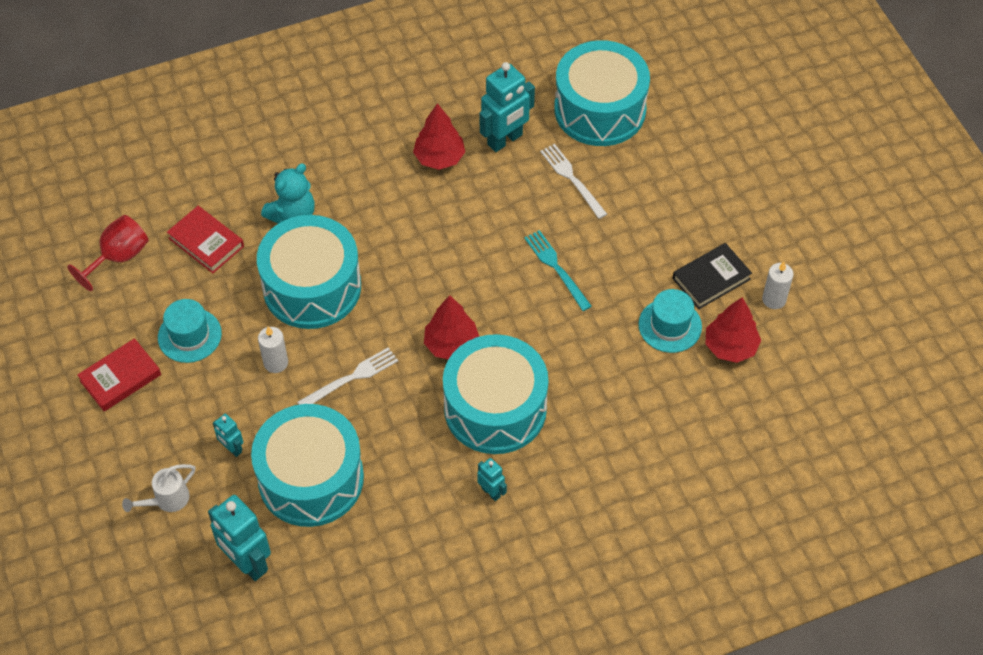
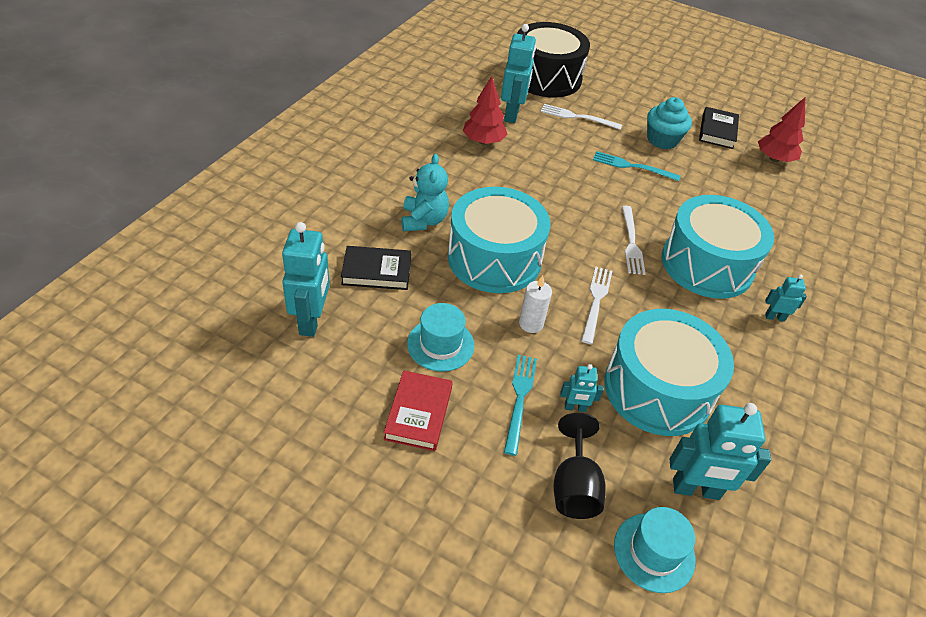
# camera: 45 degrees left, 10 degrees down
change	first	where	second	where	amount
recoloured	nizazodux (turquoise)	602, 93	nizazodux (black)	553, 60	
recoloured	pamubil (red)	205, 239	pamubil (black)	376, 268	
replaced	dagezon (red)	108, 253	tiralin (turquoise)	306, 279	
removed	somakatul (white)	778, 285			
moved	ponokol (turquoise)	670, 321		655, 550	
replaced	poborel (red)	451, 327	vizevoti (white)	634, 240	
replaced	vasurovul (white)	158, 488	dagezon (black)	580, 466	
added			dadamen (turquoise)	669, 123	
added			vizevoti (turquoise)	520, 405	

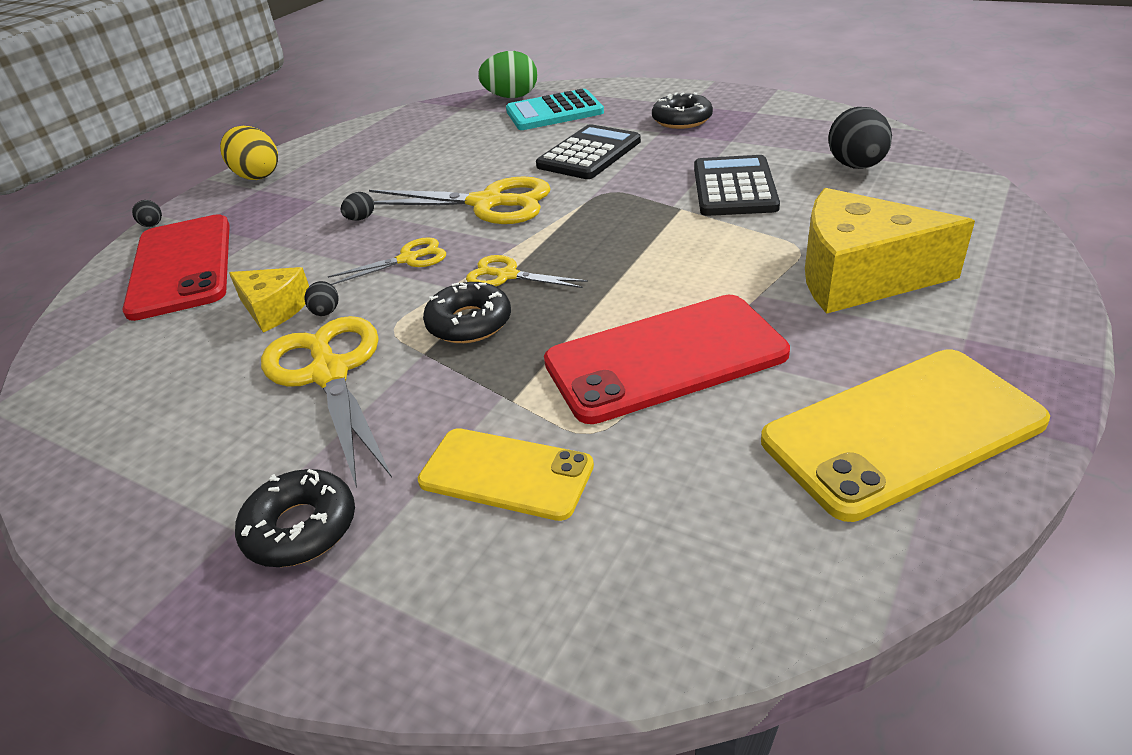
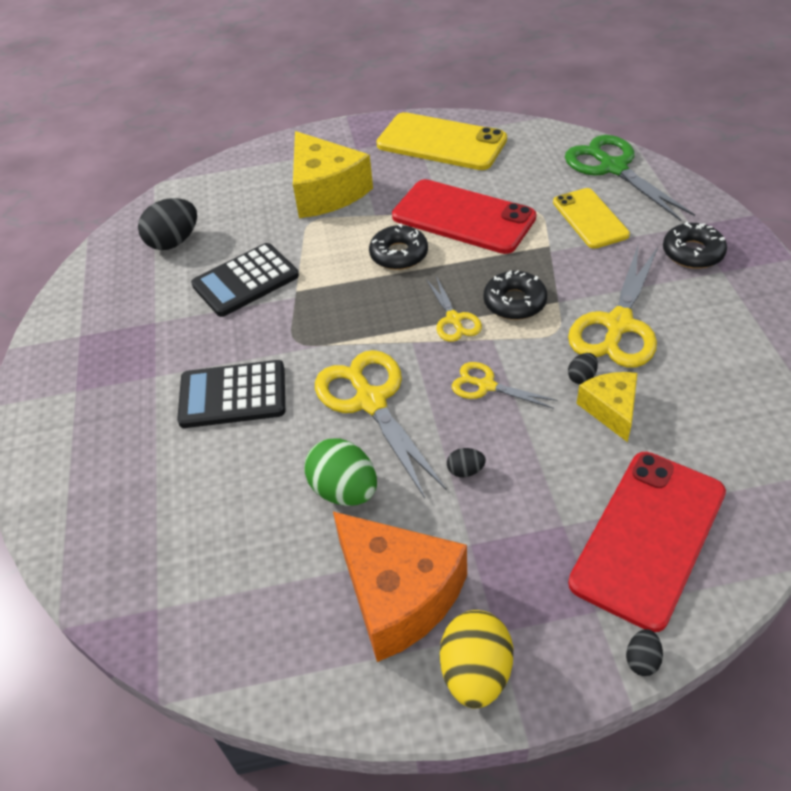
# camera: 130 degrees left, 10 degrees up
change	first	where	second	where	amount
moved	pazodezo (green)	507, 74		340, 472	
removed	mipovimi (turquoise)	555, 109			
moved	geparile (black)	682, 110		398, 246	
added			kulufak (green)	630, 178	
added			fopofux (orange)	400, 587	

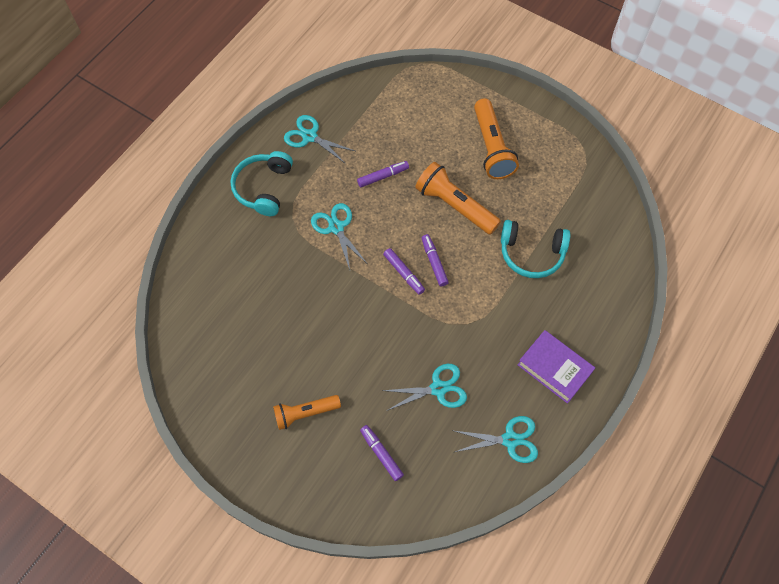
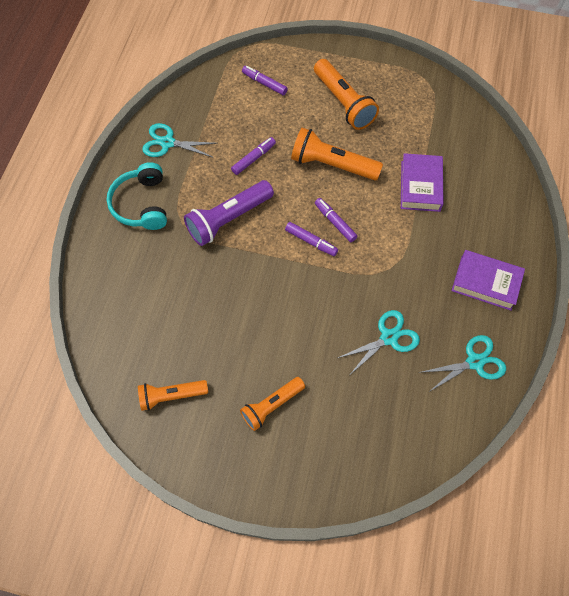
# camera: 20 degrees left, 0 degrees up
change	first	where	second	where	amount
replaced	kulufak (turquoise)	339, 236	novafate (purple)	229, 213	
replaced	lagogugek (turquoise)	536, 249	pamubil (purple)	422, 182	
moved	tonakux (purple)	382, 453		265, 80	
added			novafate (orange)	173, 395	

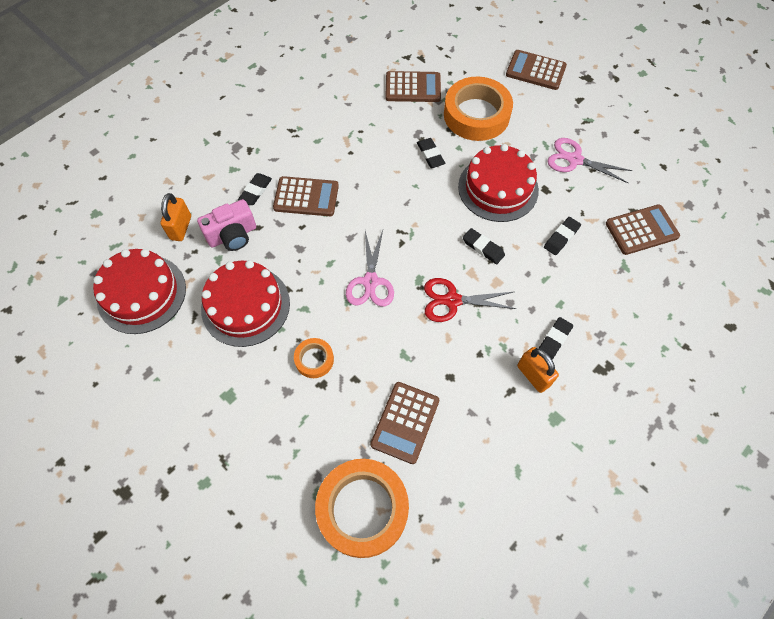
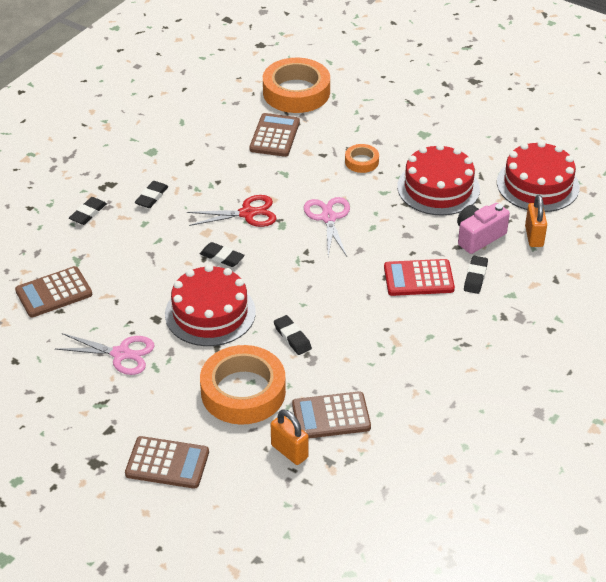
# camera: 170 degrees right, 20 degrees down
change	first	where	second	where	amount
recoloured	mipovimi (brown)	306, 196	mipovimi (red)	419, 277	
moved	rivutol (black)	562, 236		88, 211	
moved	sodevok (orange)	538, 370		290, 437	

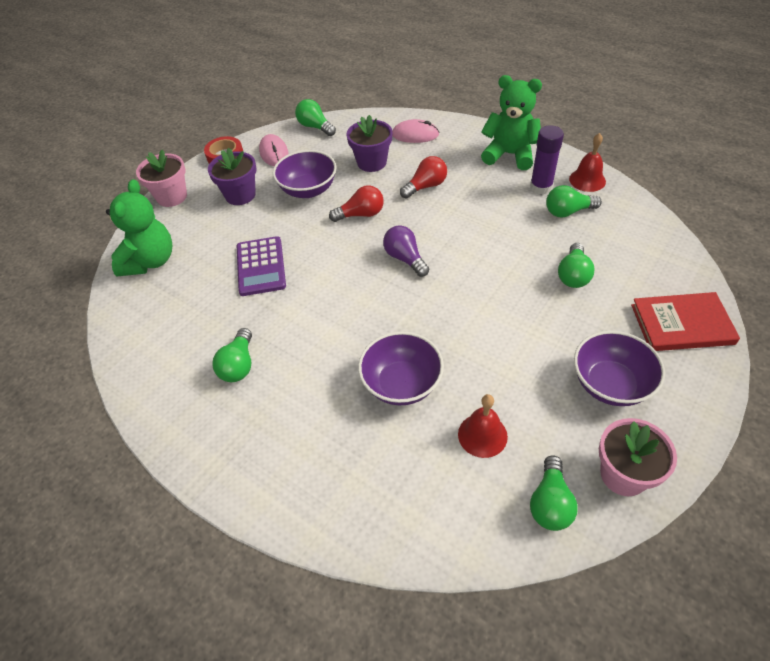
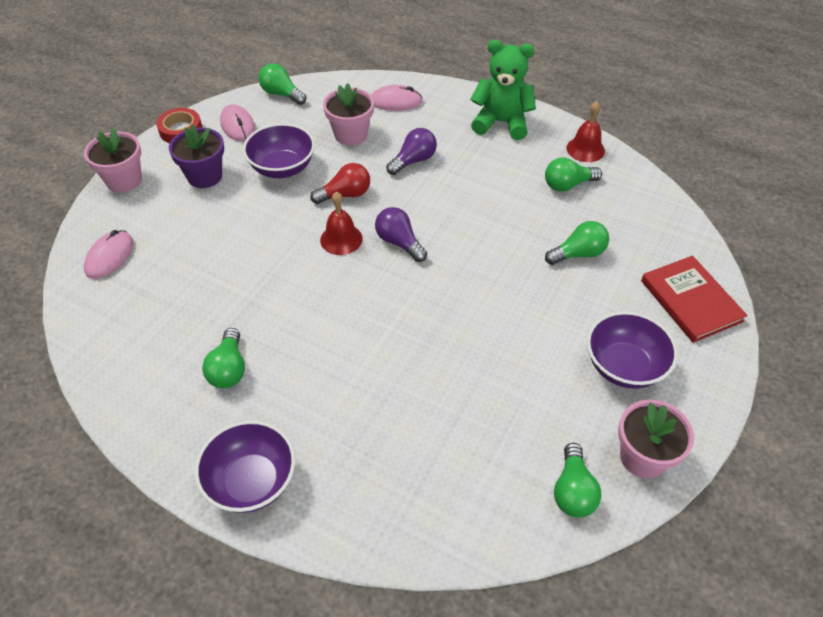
# camera: 10 degrees left, 0 degrees up
change	first	where	second	where	amount
recoloured	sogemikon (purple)	369, 143	sogemikon (pink)	348, 114	
removed	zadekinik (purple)	547, 159			
recoloured	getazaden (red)	423, 177	getazaden (purple)	411, 151	
replaced	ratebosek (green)	139, 227	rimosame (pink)	108, 254	
removed	mipovimi (purple)	261, 266			
turned	getazaden (green)	576, 265		577, 243	120 degrees counterclockwise
turned	pamubil (red)	685, 321		694, 299	75 degrees clockwise
moved	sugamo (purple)	401, 368		245, 466	
moved	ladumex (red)	483, 426		341, 223	

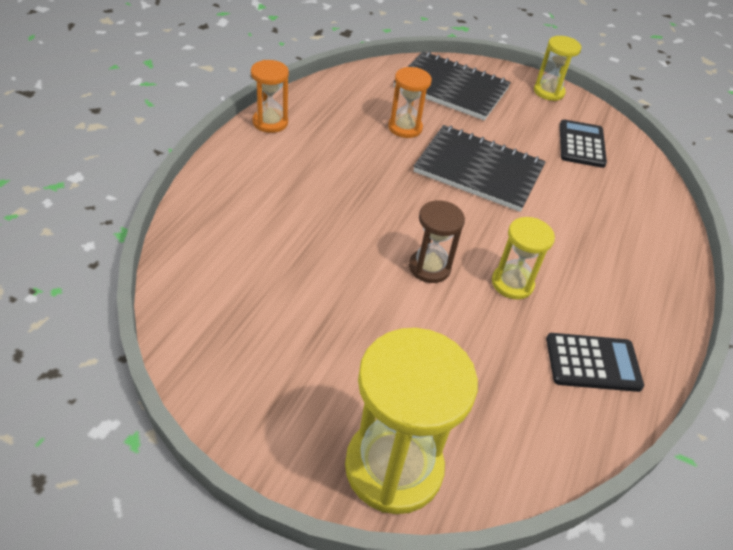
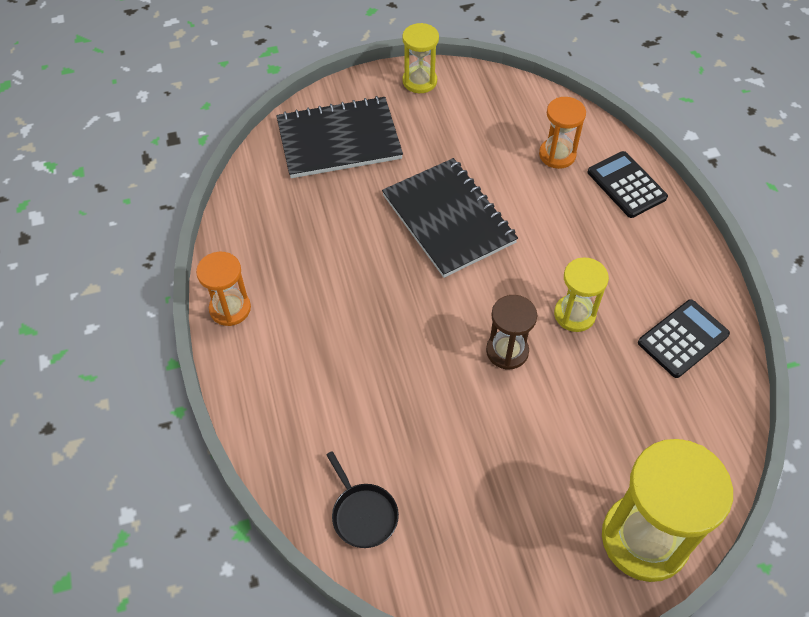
# camera: 35 degrees left, 10 degrees up
change	first	where	second	where	amount
moved	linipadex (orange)	410, 102		562, 133	
moved	mipovimi (black)	583, 143		628, 184	
turned	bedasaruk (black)	480, 168		450, 218	75 degrees clockwise
added			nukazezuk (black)	363, 499	

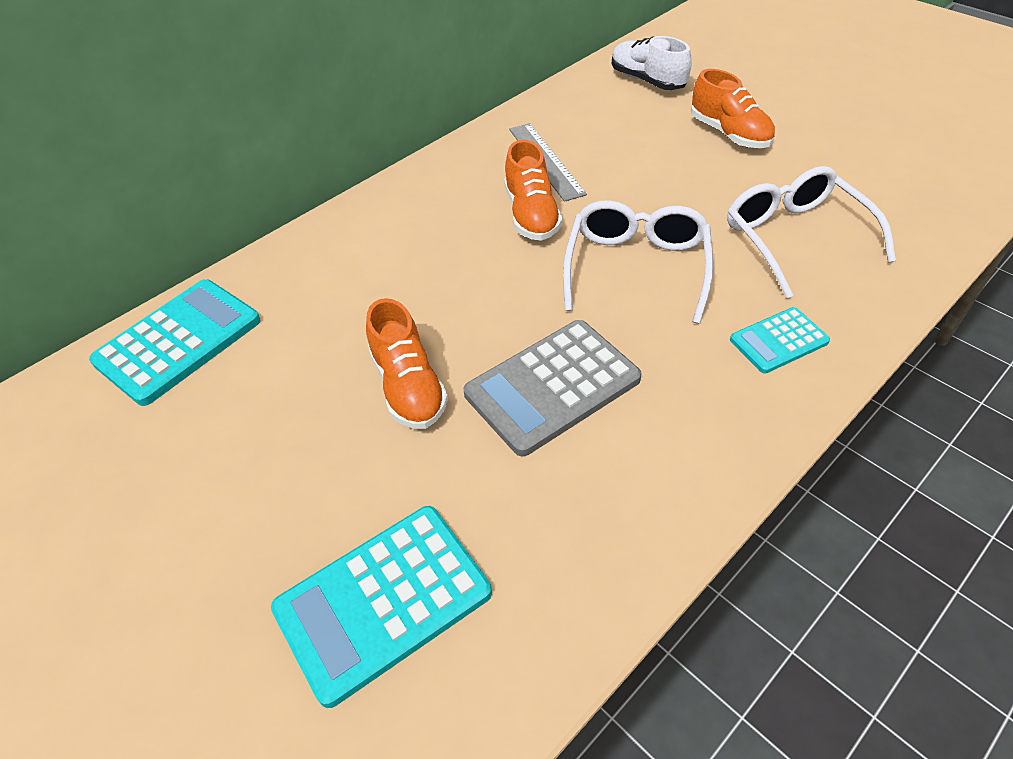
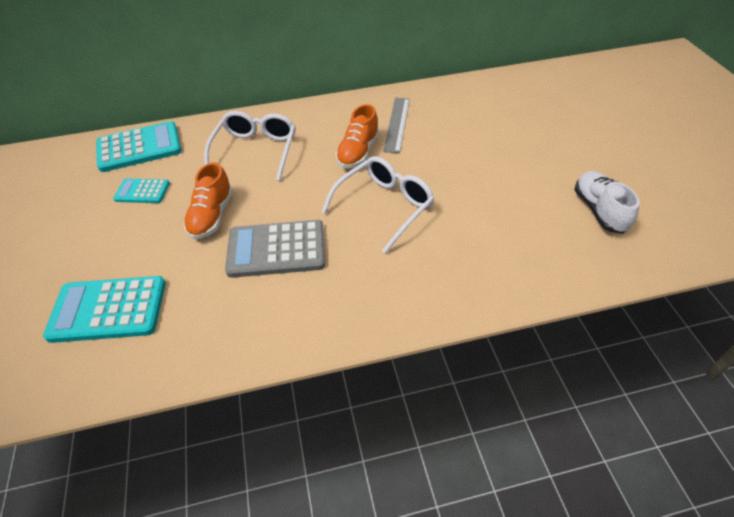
# camera: 30 degrees right, 0 degrees up
change	first	where	second	where	amount
moved	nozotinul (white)	652, 63		607, 202	
removed	nozotinul (orange)	733, 108			
moved	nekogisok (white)	811, 232		250, 146	
moved	mipovimi (turquoise)	780, 340		141, 190	

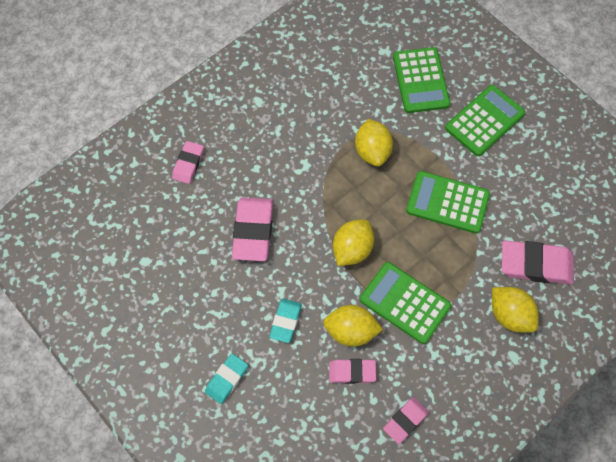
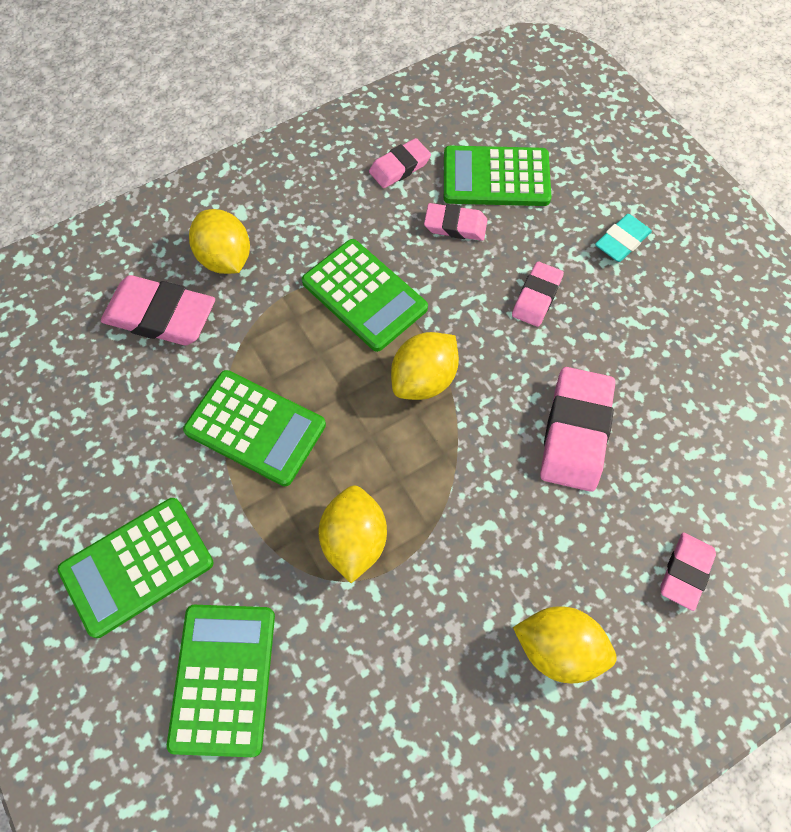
# camera: 170 degrees left, 0 degrees up
change	first	where	second	where	amount
recoloured	rivutol (turquoise)	286, 321	rivutol (pink)	538, 294	
moved	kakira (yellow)	353, 326		565, 644	
added			mipovimi (green)	497, 176	

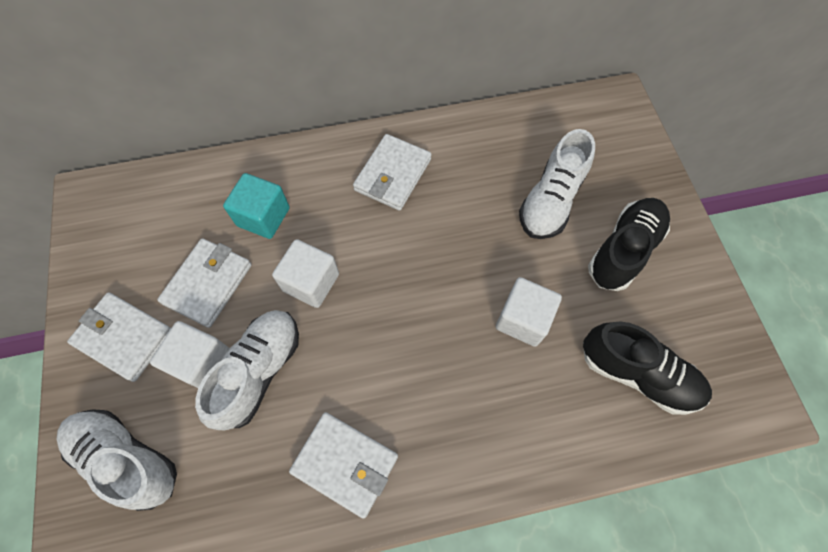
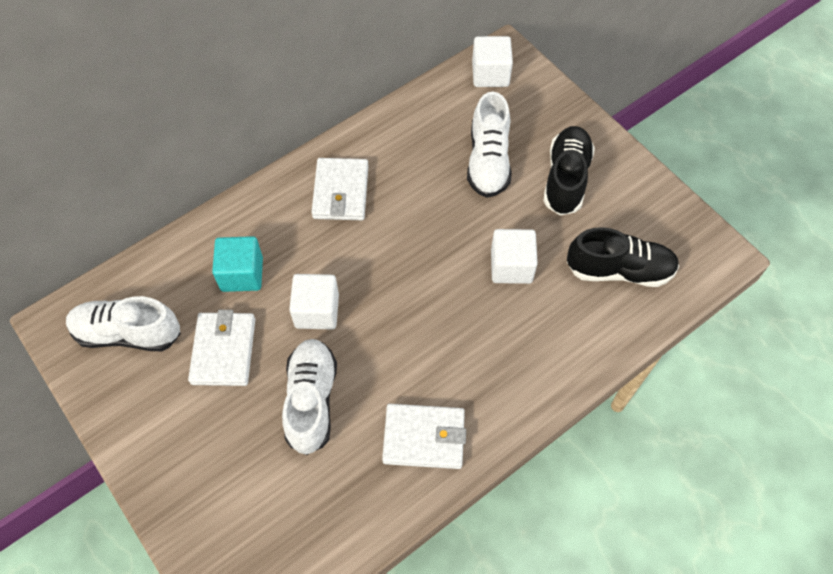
# camera: 25 degrees left, 5 degrees down
change	first	where	second	where	amount
removed	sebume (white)	119, 337			
moved	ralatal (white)	190, 354		492, 61	
moved	nozotinul (white)	117, 460		123, 323	

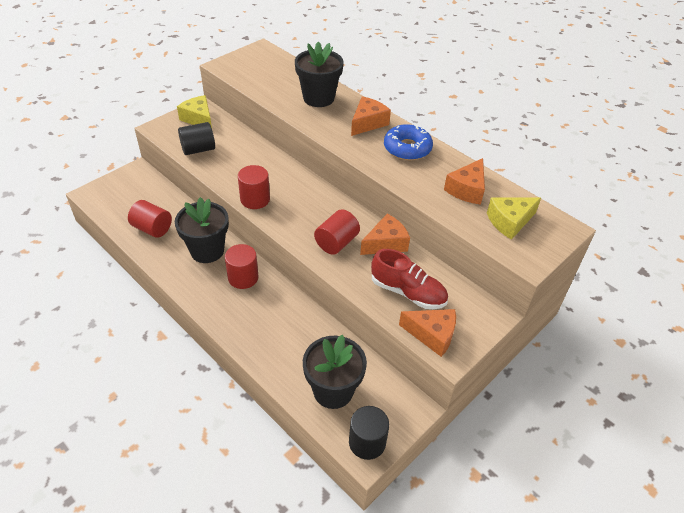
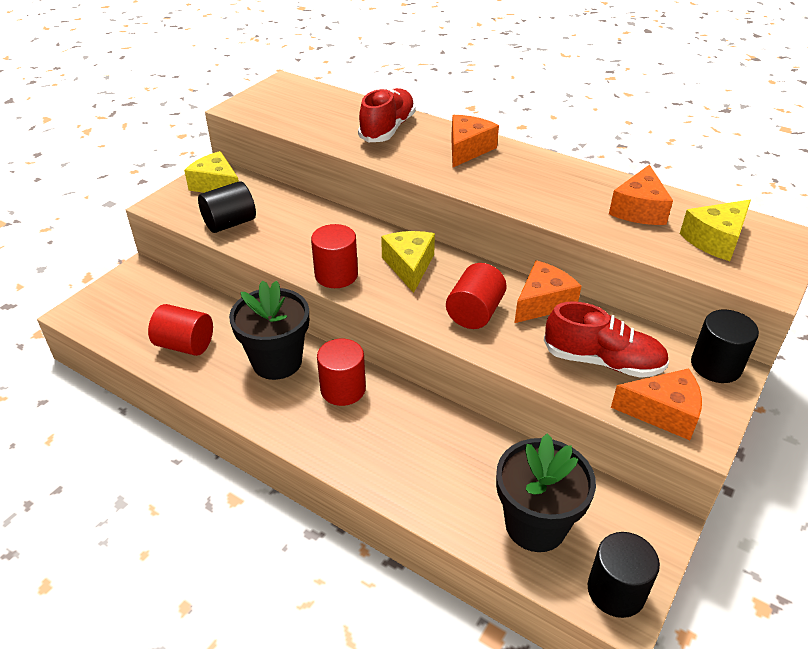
# camera: 10 degrees left, 5 degrees down
change	first	where	second	where	amount
replaced	sogemikon (black)	319, 74	nozotinul (red)	386, 115	
removed	geparile (blue)	408, 142			
added			fopofux (yellow)	408, 262	
added			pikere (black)	725, 346	

